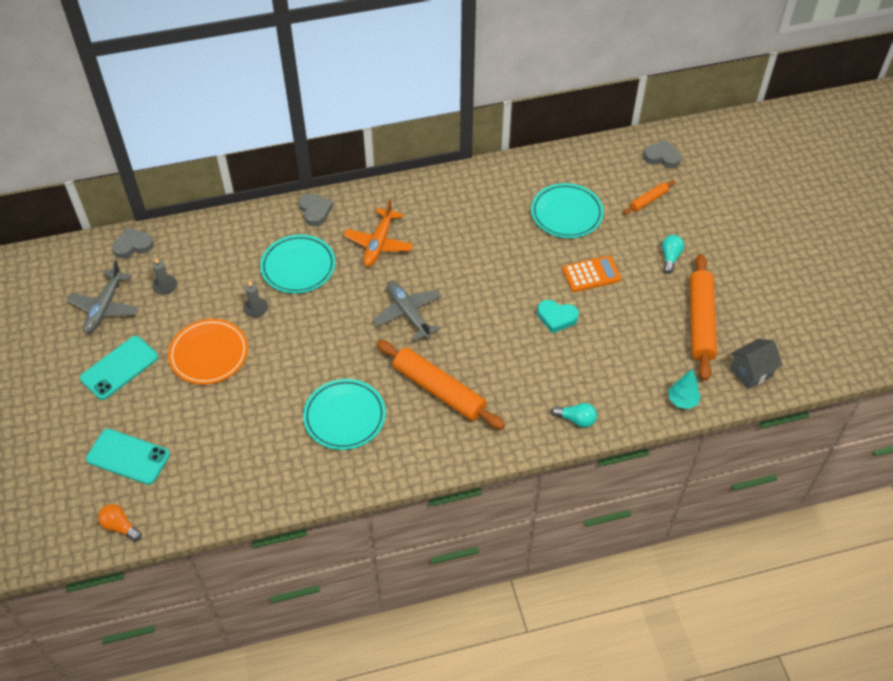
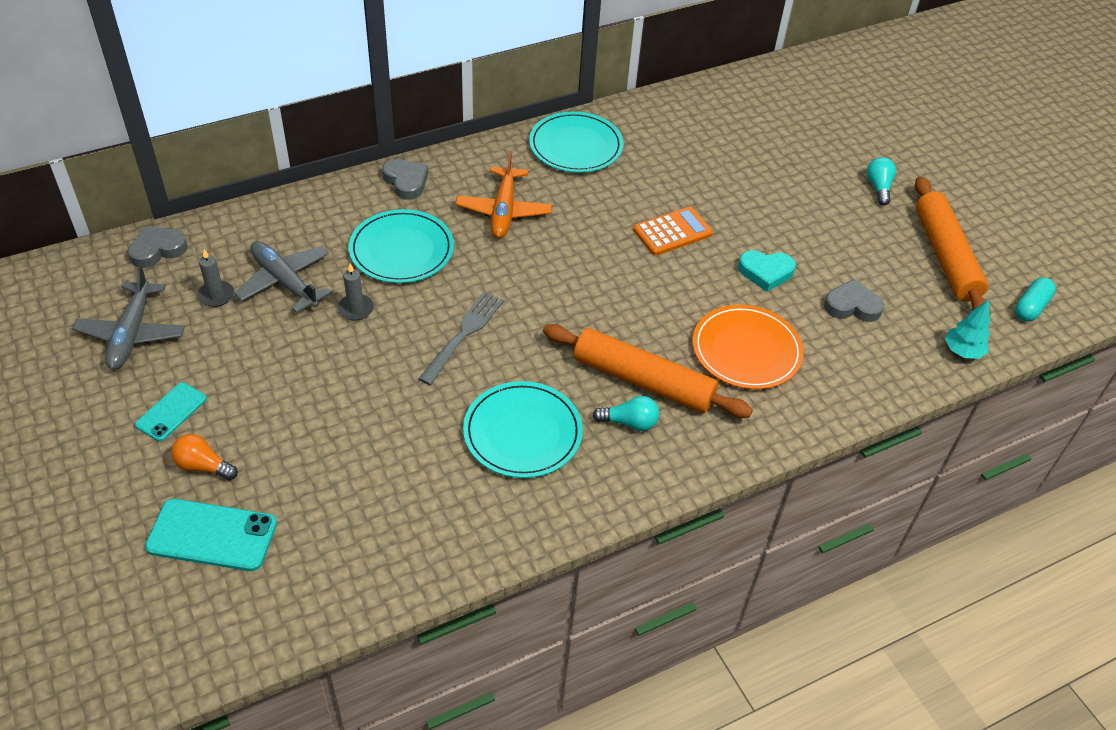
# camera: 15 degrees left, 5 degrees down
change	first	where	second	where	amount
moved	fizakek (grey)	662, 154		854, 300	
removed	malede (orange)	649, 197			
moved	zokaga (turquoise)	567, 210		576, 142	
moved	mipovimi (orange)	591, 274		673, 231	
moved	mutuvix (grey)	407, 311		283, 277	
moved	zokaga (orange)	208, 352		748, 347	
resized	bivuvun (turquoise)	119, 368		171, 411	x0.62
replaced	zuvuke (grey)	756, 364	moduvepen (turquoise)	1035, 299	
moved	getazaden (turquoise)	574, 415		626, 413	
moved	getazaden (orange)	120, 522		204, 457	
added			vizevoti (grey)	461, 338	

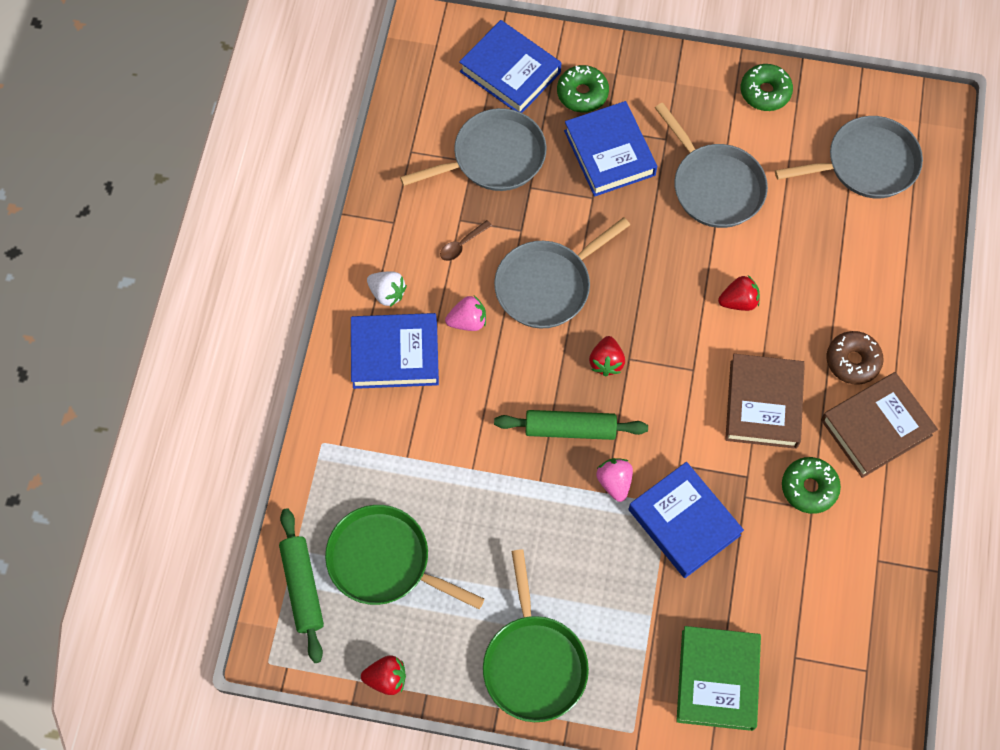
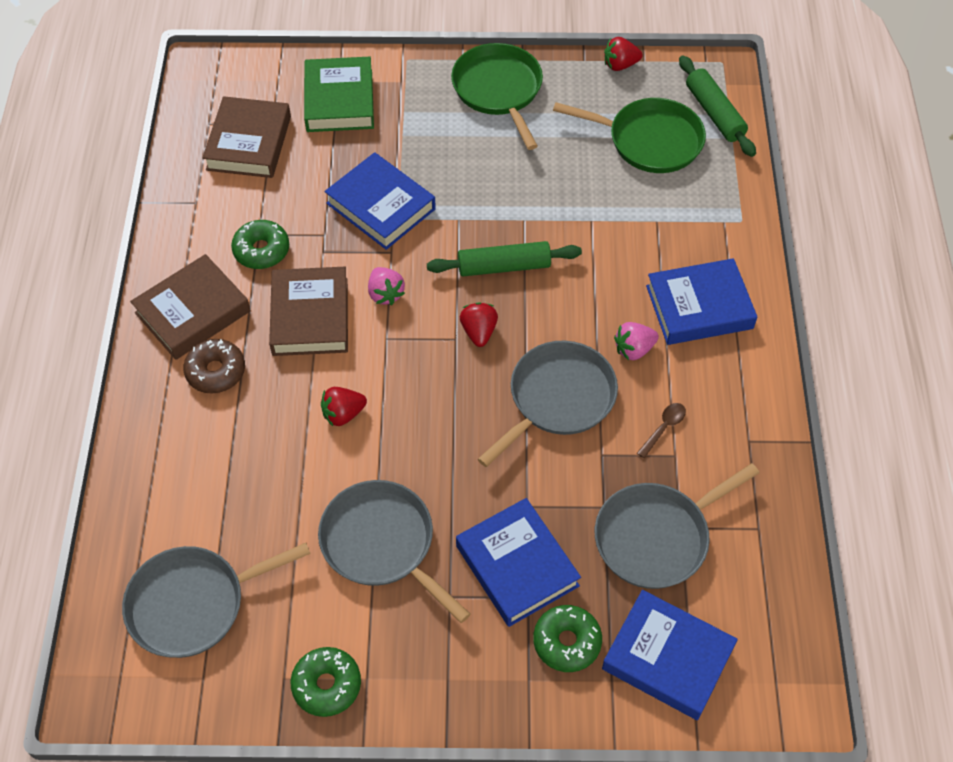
# camera: 170 degrees right, 10 degrees down
change	first	where	second	where	amount
removed	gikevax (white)	387, 289			
moved	gikevax (pink)	614, 480		386, 286	
added			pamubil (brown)	246, 137	

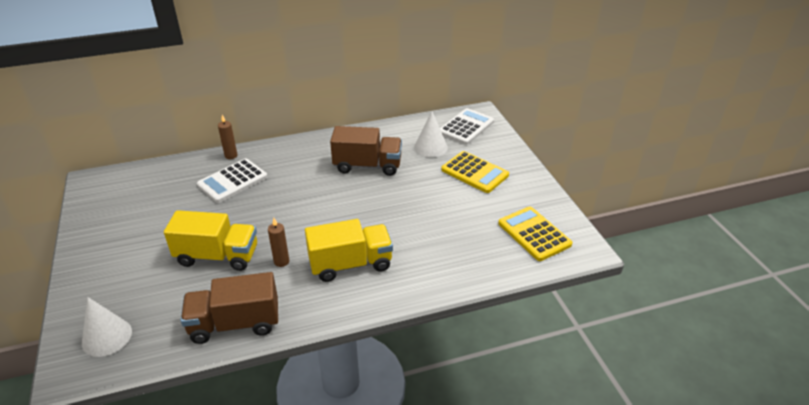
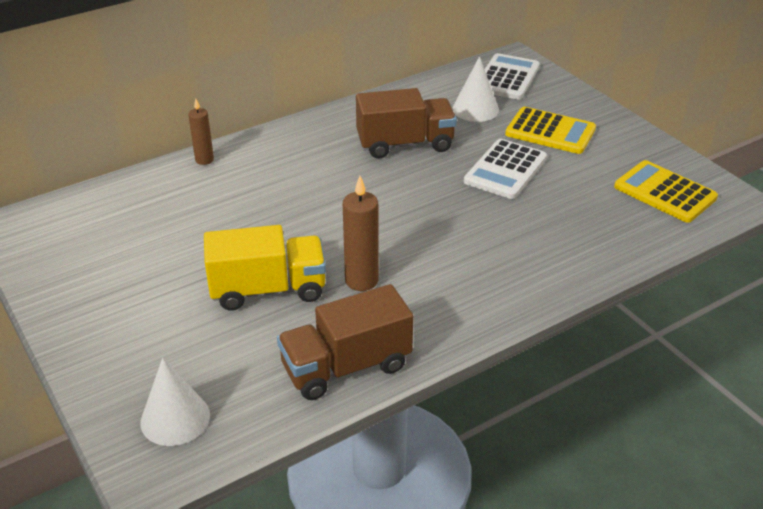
# camera: 15 degrees left, 0 degrees up
change	first	where	second	where	amount
moved	mipovimi (white)	232, 181		505, 169	
resized	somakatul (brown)	278, 242		361, 233	x1.54
removed	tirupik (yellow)	349, 250			

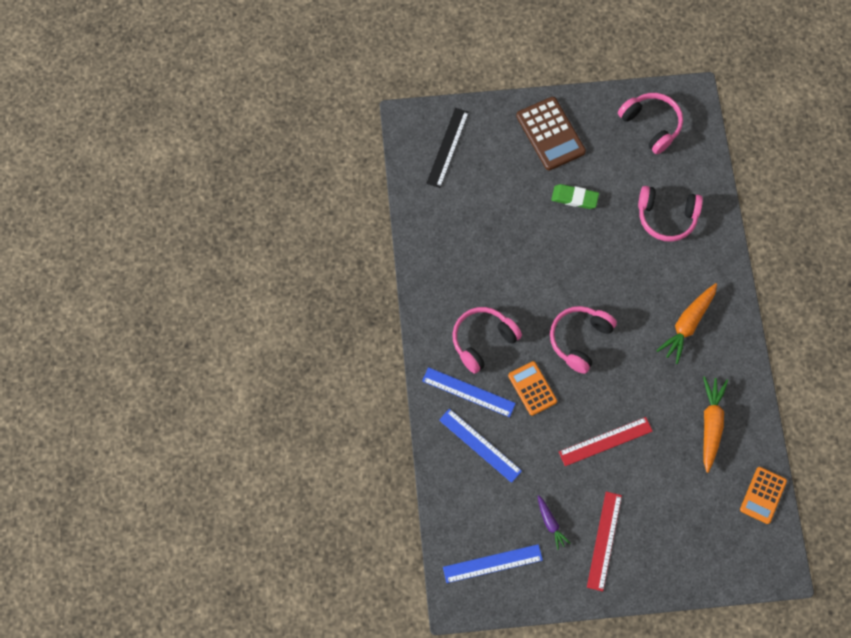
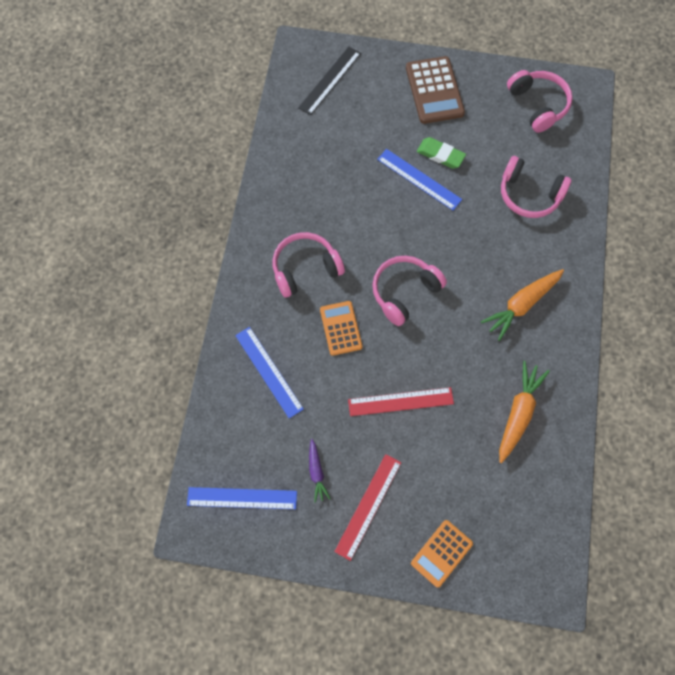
# camera: 15 degrees right, 0 degrees up
change	first	where	second	where	amount
moved	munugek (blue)	469, 392		419, 179	
moved	mipovimi (orange)	763, 495		442, 553	

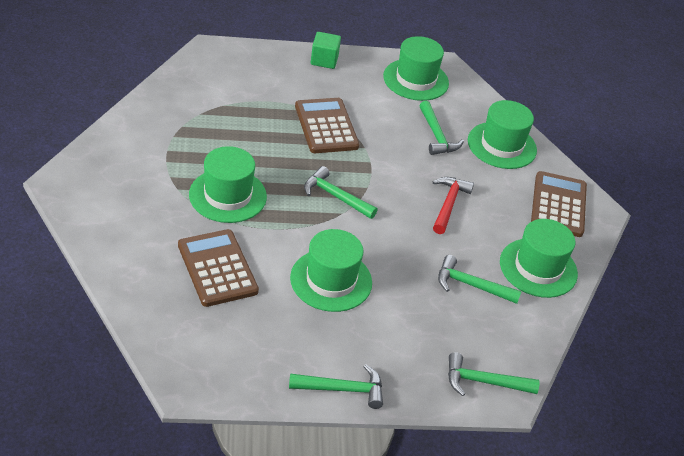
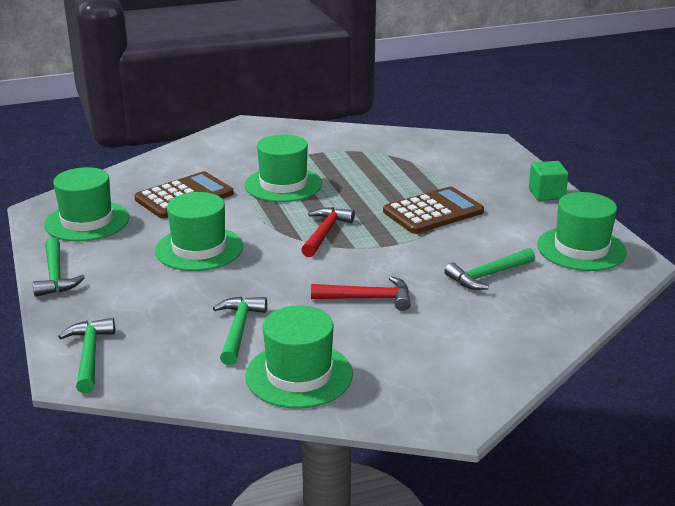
# camera: 80 degrees right, 15 degrees down
change	first	where	second	where	amount
moved	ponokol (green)	502, 134		86, 204	
recoloured	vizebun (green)	340, 192	vizebun (red)	328, 232	
removed	mipovimi (brown)	559, 204			

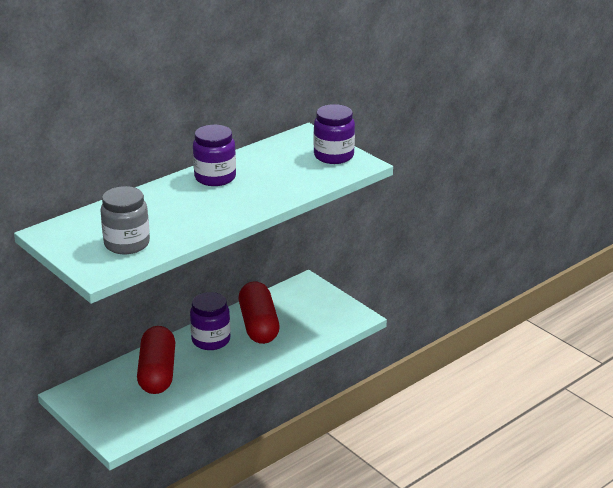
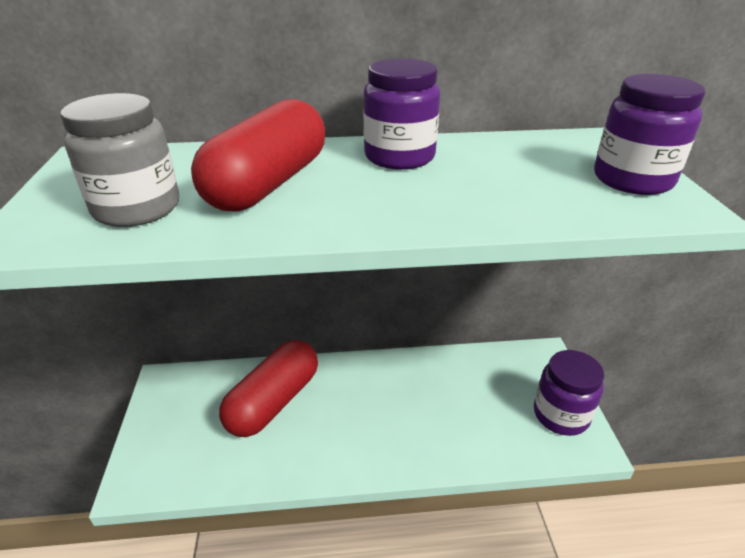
# camera: 35 degrees right, 5 degrees up
change	first	where	second	where	amount
moved	moduvepen (red)	259, 312		258, 155	
moved	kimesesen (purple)	210, 321		569, 393	

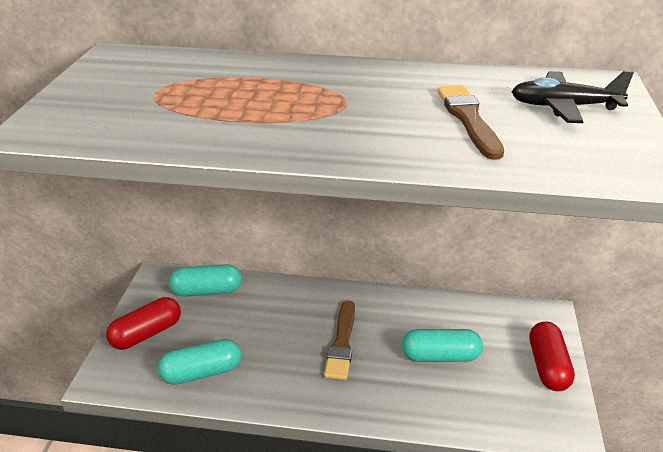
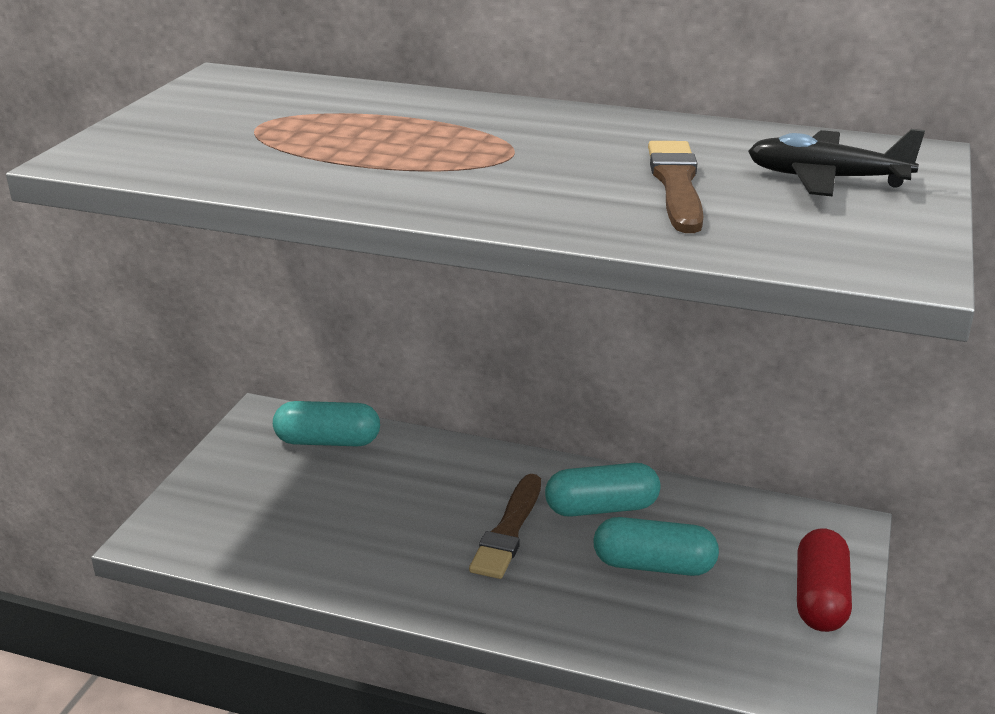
# camera: 10 degrees right, 5 degrees down
change	first	where	second	where	amount
removed	moduvepen (red)	143, 323			
moved	moduvepen (turquoise)	199, 362		603, 490	

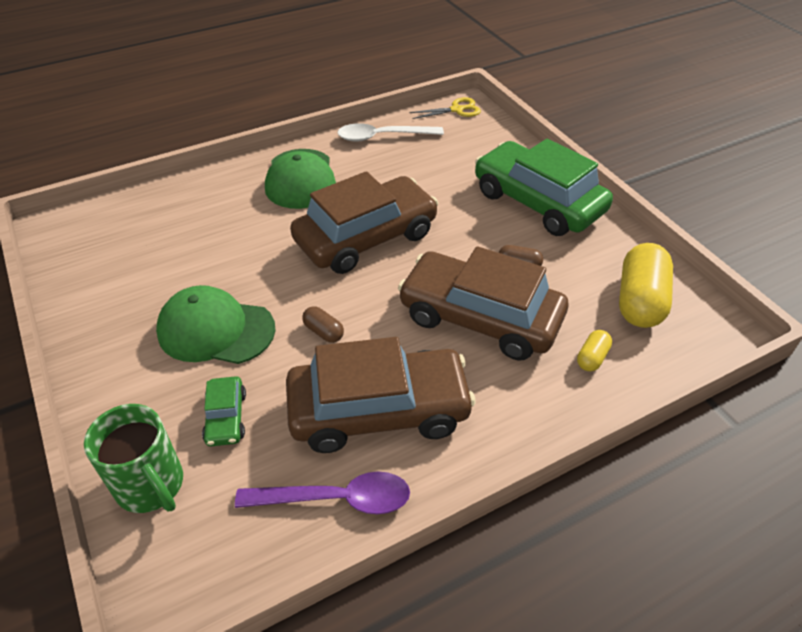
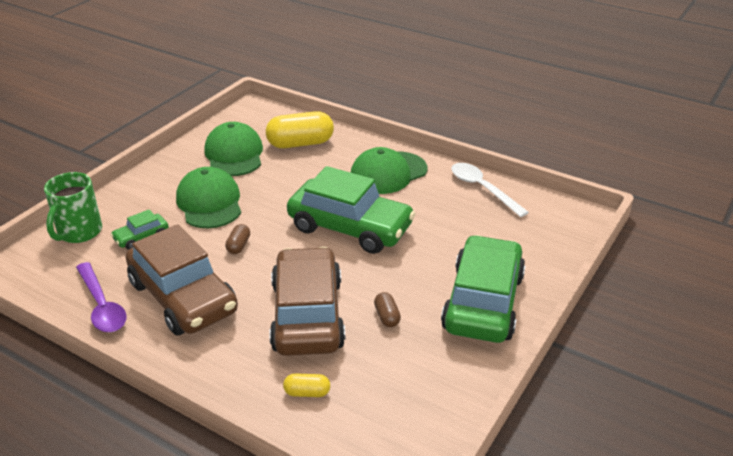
# camera: 60 degrees right, 10 degrees down
change	first	where	second	where	amount
removed	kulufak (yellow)	445, 108			
recoloured	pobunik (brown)	364, 222	pobunik (green)	351, 210	
moved	moduvepen (yellow)	646, 285		300, 129	
added			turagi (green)	233, 149	

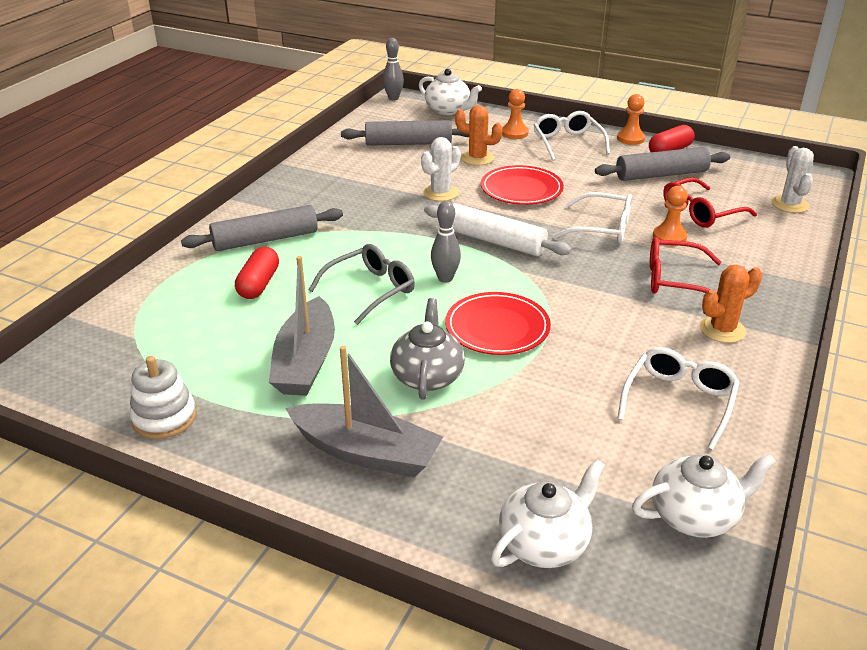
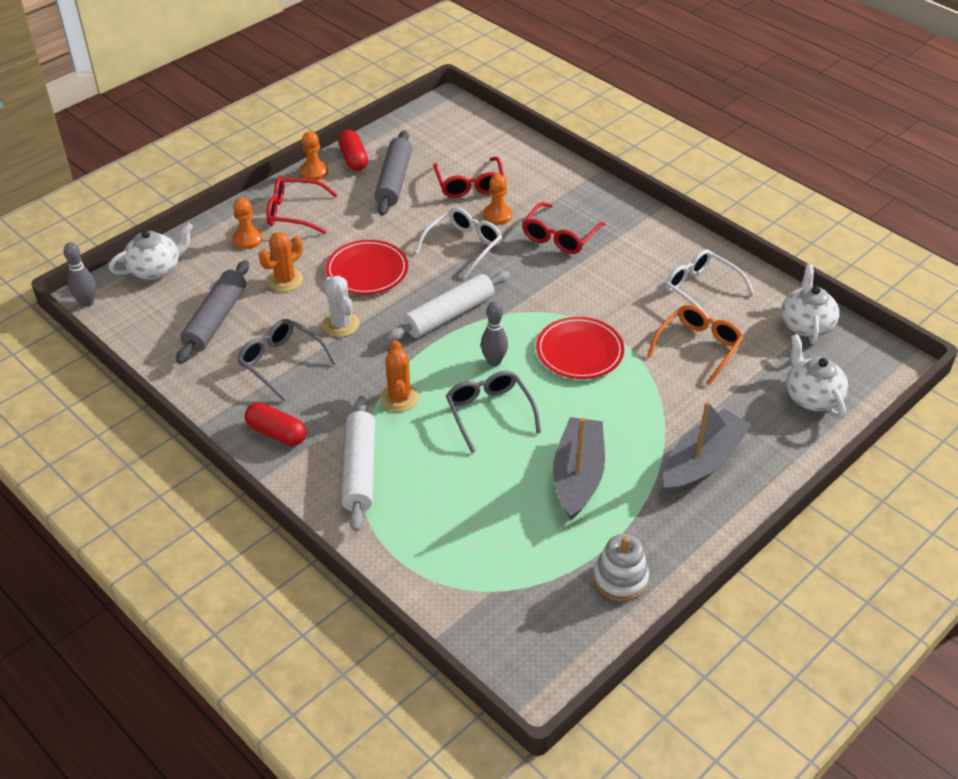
# camera: 70 degrees left, 10 degrees up
change	first	where	second	where	amount
recoloured	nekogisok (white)	571, 136	nekogisok (red)	302, 205	
removed	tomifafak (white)	792, 179			
recoloured	malede (grey)	262, 228	malede (white)	358, 463	
moved	moduvepen (red)	257, 273		276, 424	
turned	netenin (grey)	302, 326		579, 468	105 degrees counterclockwise
moved	tomifafak (orange)	731, 304		399, 376	
removed	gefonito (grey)	427, 349			
added			nekogisok (orange)	695, 345	
added			nekogisok (grey)	286, 360	

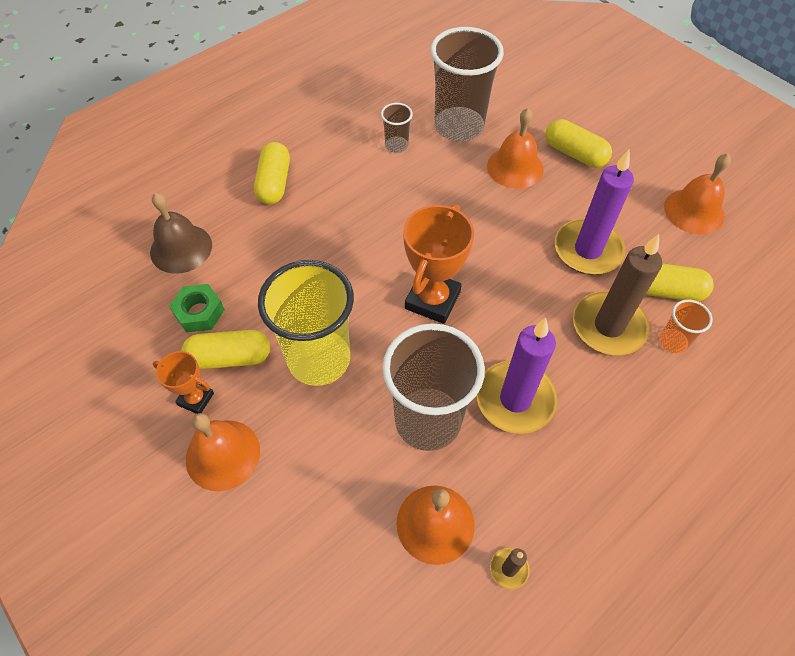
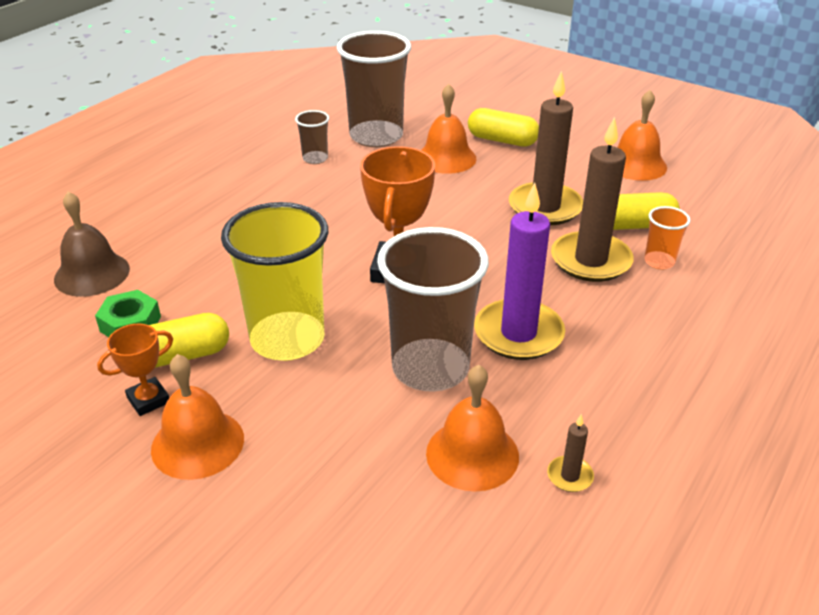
# camera: 15 degrees left, 20 degrees down
change	first	where	second	where	amount
removed	moduvepen (yellow)	272, 173			
recoloured	somakatul (purple)	594, 212	somakatul (brown)	546, 148	
turned	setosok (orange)	183, 382		135, 369	45 degrees counterclockwise

